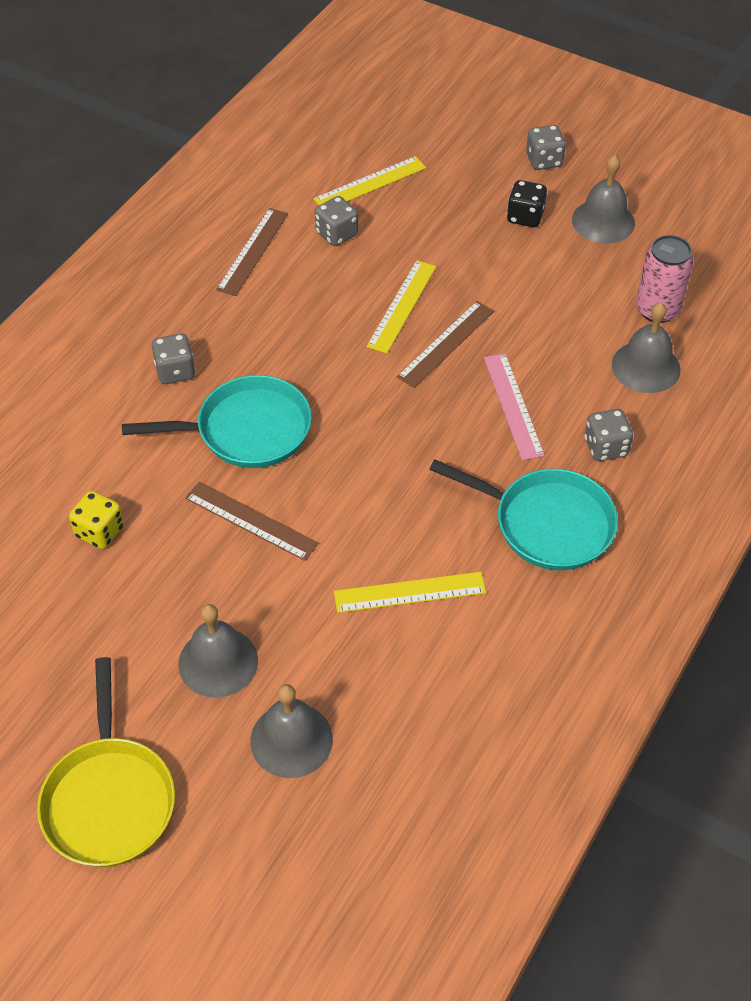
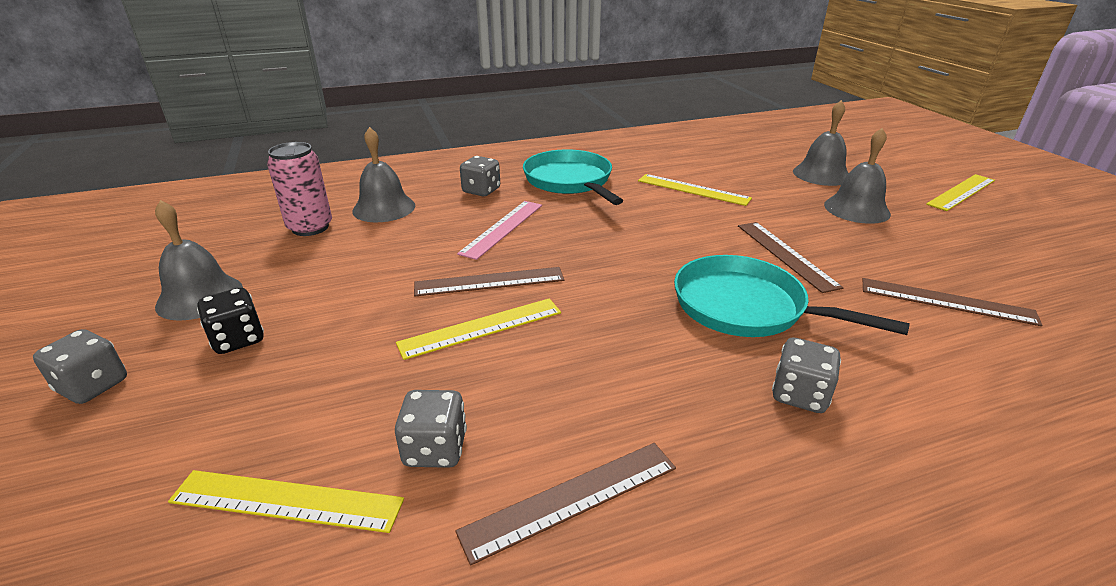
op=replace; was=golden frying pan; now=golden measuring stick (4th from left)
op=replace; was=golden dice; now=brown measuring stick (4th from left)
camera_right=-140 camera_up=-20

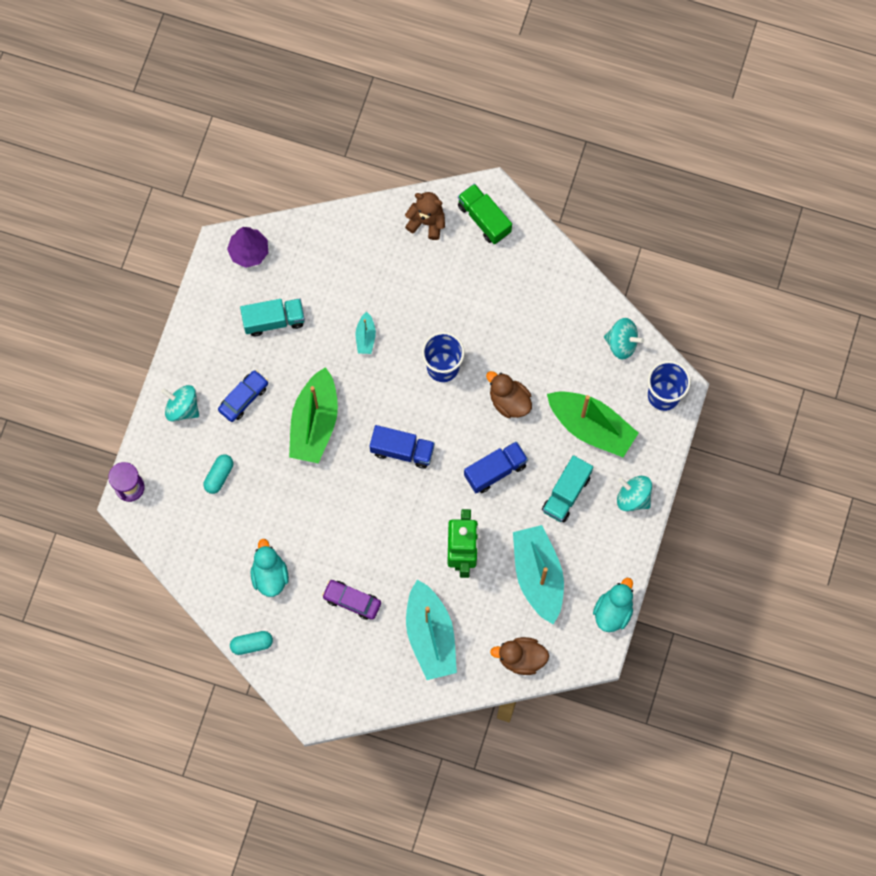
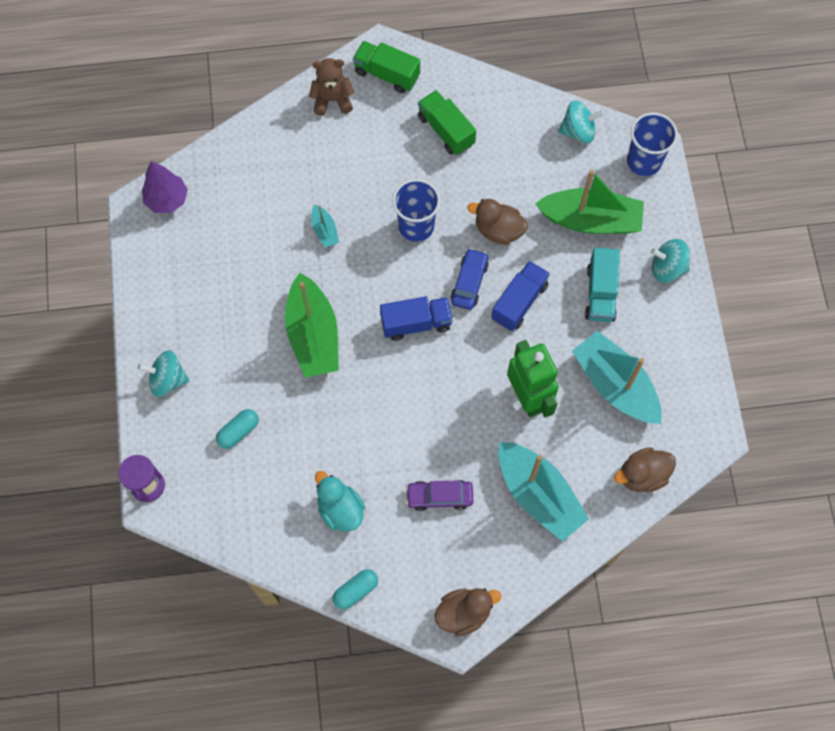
op=rotate; was=aqua capsule (1st from left); clockwise=45
op=move; was=cobalt automobile
op=delete; was=aqua lorry (1st from left)
op=delete; was=aqua rubber duck (2nd from left)
op=insert; now=leaf-green lorry (2nd from left)
op=insert; now=brown rubber duck (1st from left)
camera_right=-25 camera_up=-5

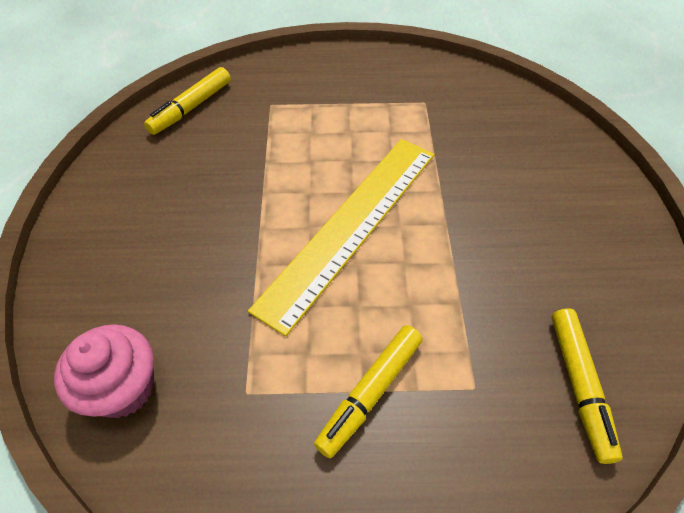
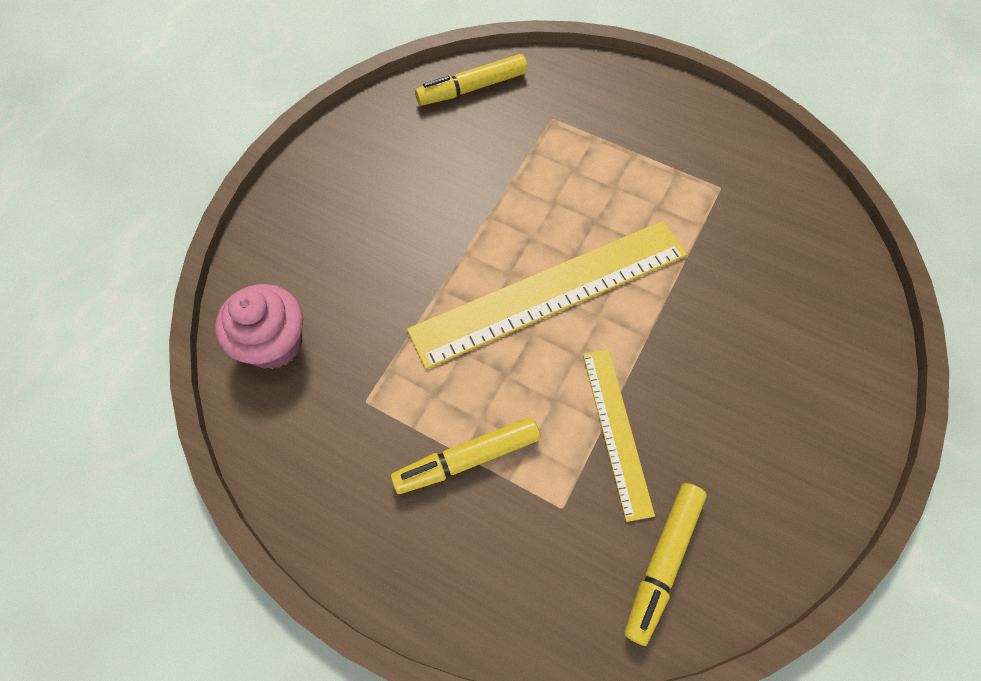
op=insert; now=golden measuring stick (2nd from left)
camera_right=30 camera_up=10

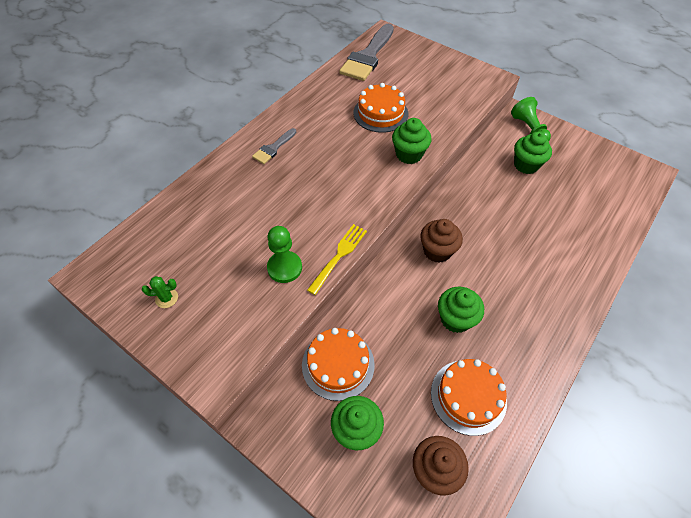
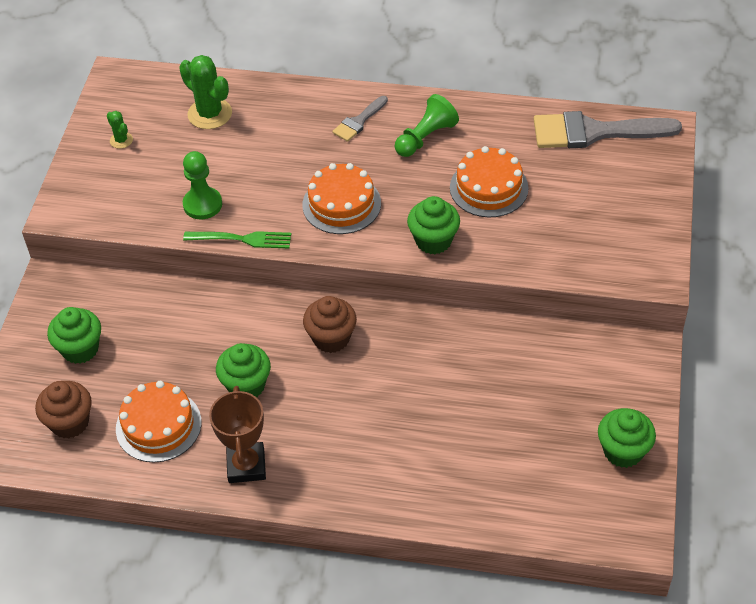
op=rotate; was=gray brush (1st from left); clockwise=-60
op=move; was=orange-coloured layer cake (1st from left in the first image); now=orange-coloured layer cake (2nd from left)
op=recolor; was=golden table fork; now=leaf-green table fork
op=move; was=leaf-green game pawn (2nd from left)
op=move; was=leaf-green fairy cake (4th from left)
op=insert; now=leaf-green cactus (2nd from left)
op=insert; now=brown trophy
camera_right=65 camera_up=-5

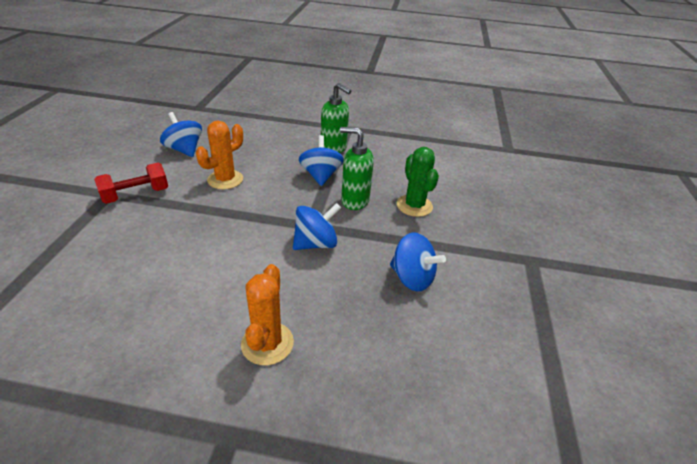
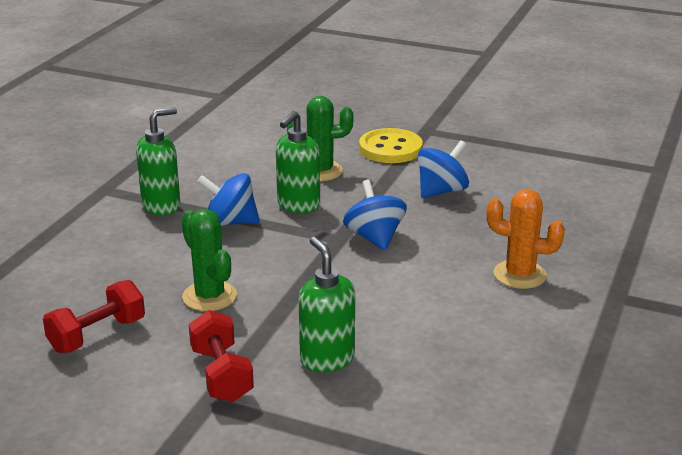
op=replace; was=cobalt spinning top (1st from left); now=scarlet hand weight (1st from left)
op=recolor; was=orange-coloured cactus (1st from left); now=leaf-green cactus (1st from left)
op=insert; now=leaf-green soap dispenser (3rd from left)
op=insert; now=golden shirt button
camera_right=-75 camera_up=-10

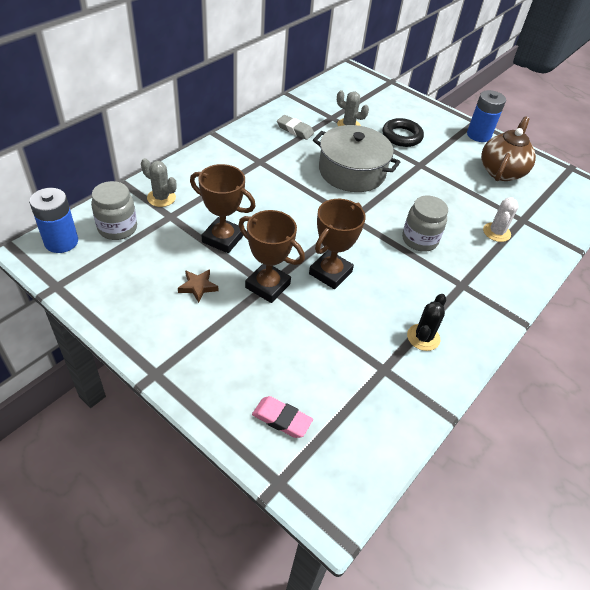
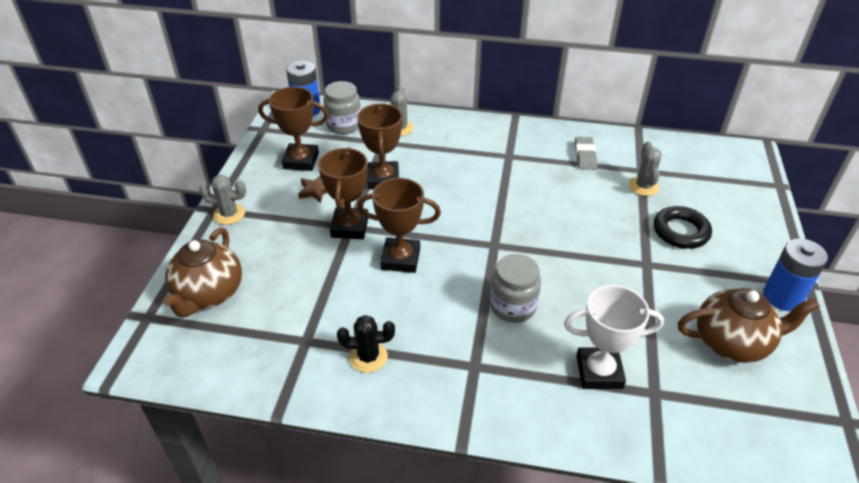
op=replace; was=rose-pink eraser; now=brown tea pot (1st from left)
op=delete; was=gray pot
op=replace; was=pure white cactus; now=pure white trophy
op=insert; now=gray cactus (1st from left)
op=insert; now=brown trophy (1st from left)
camera_right=65 camera_up=-5

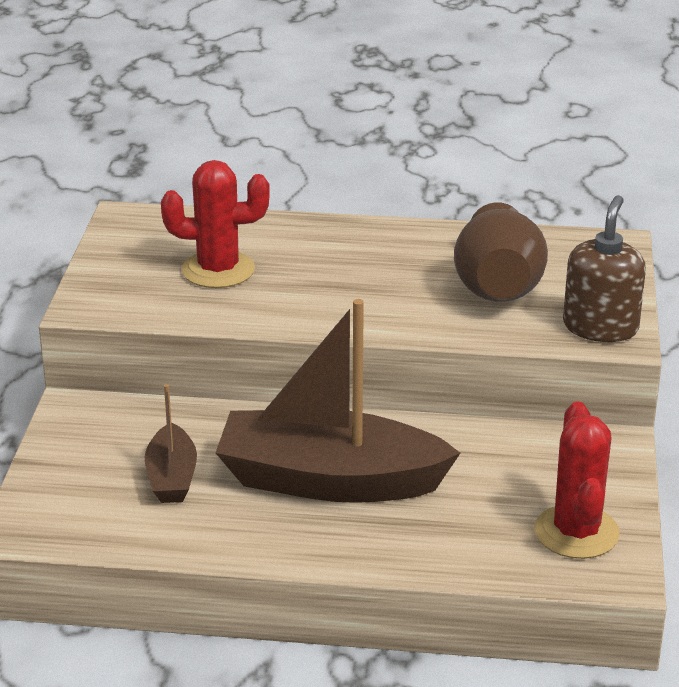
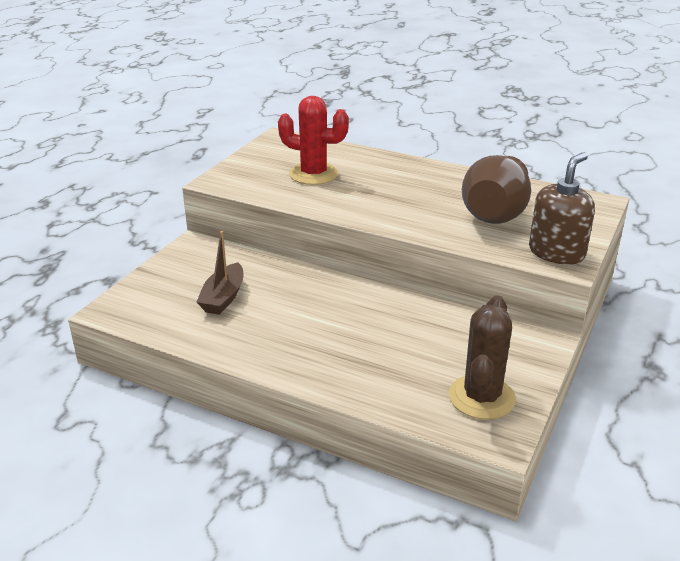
op=delete; was=brown boat (2nd from left)
op=recolor; was=scarlet cactus (2nd from left); now=brown cactus
camera_right=20 camera_up=0

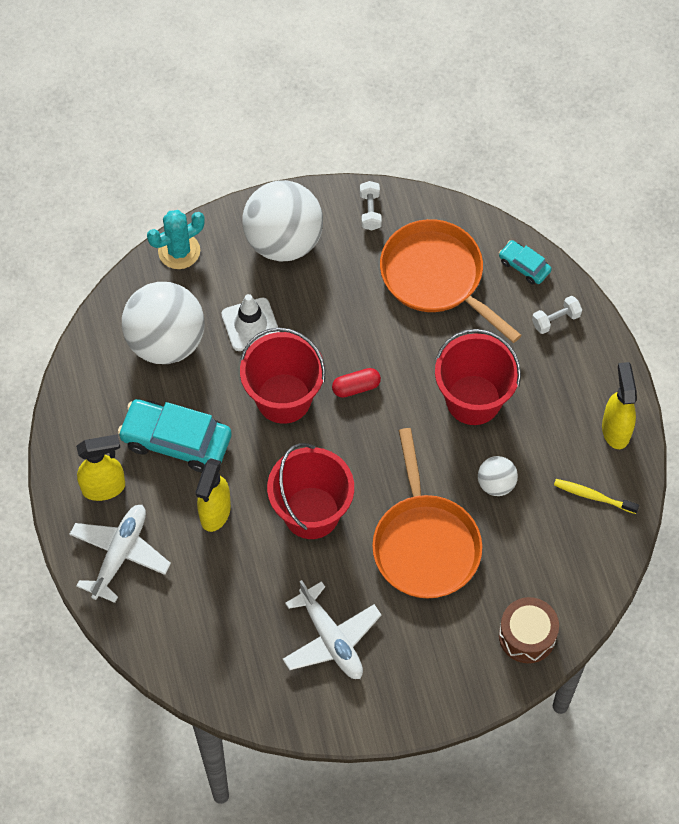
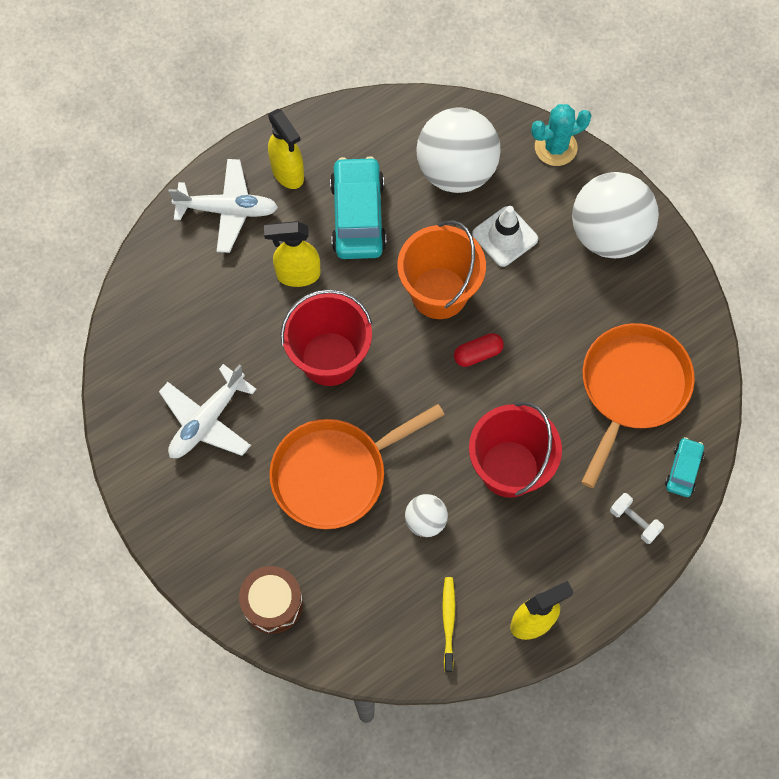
op=rotate; was=aqua cactus; clockwise=-60
op=recolor; was=scarlet sand bucket (1st from left); now=orange-coloured sand bucket
op=rotate; was=scarlet capsule; clockwise=-75
op=delete; was=pure white hand weight (1st from left)
camera_right=70 camera_up=5

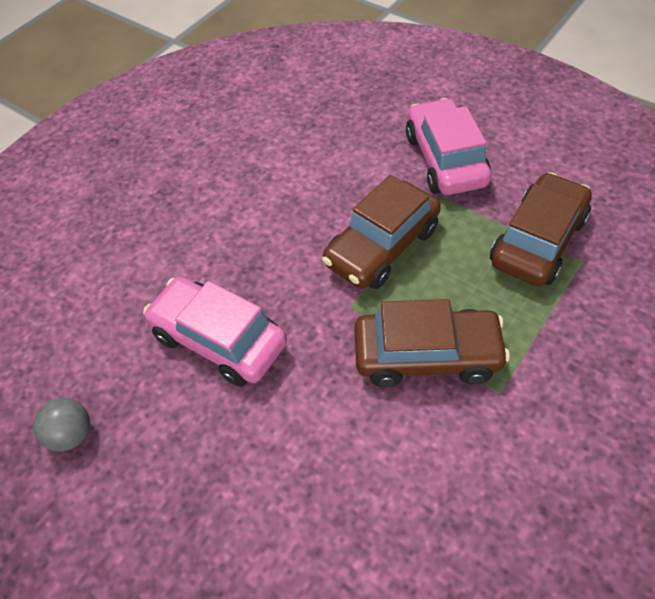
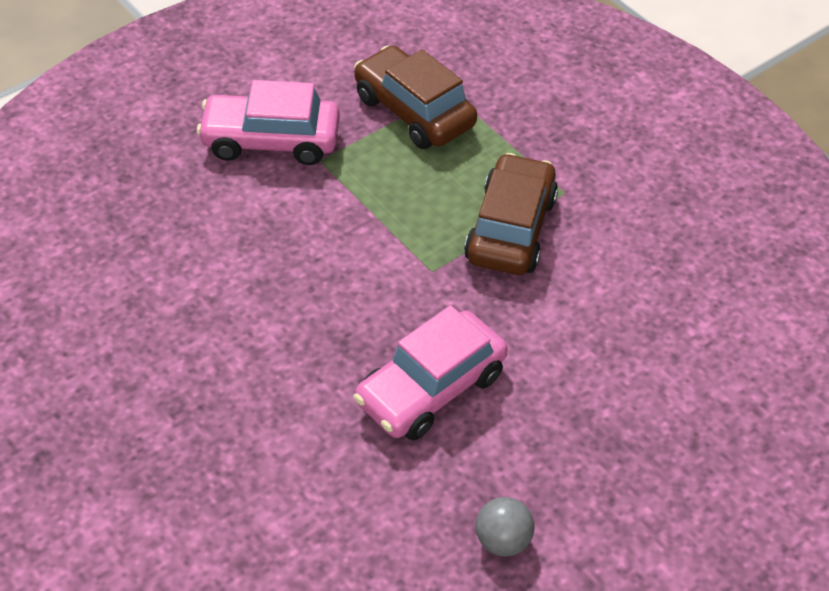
op=delete; was=brown automobile (1st from left)
camera_right=-80 camera_up=-5

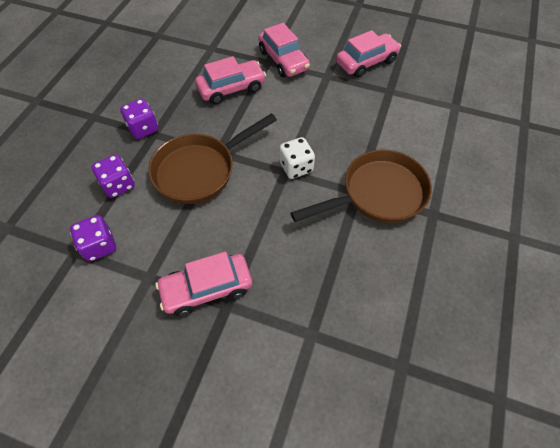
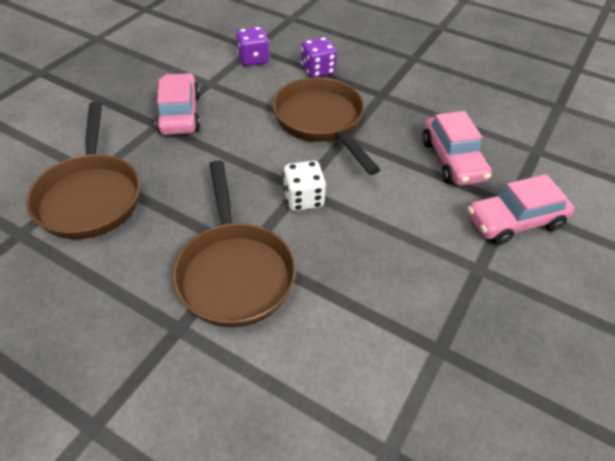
op=delete; was=royal purple dice (3rd from left)
op=delete; was=rose-pink automobile (4th from left)
op=insert; now=brown frying pan (1st from left)
camera_right=100 camera_up=-10

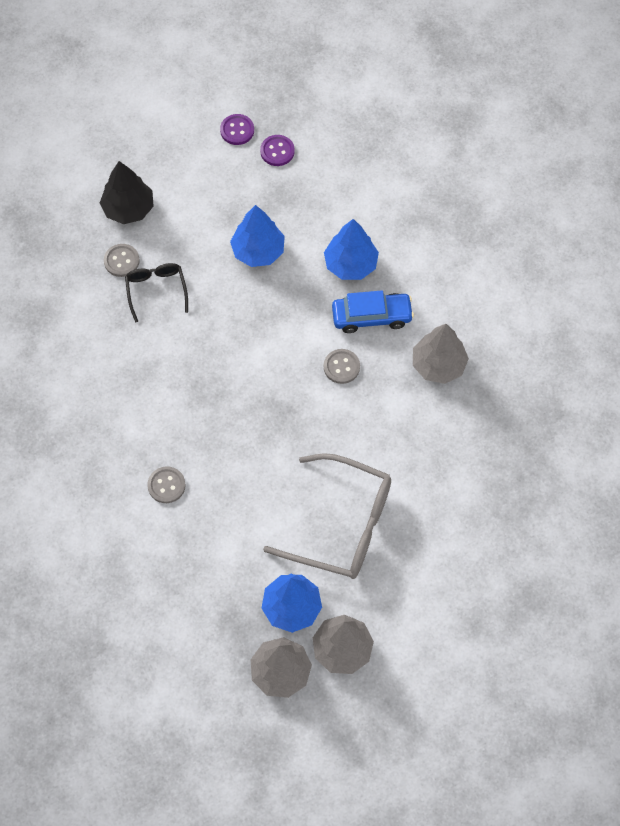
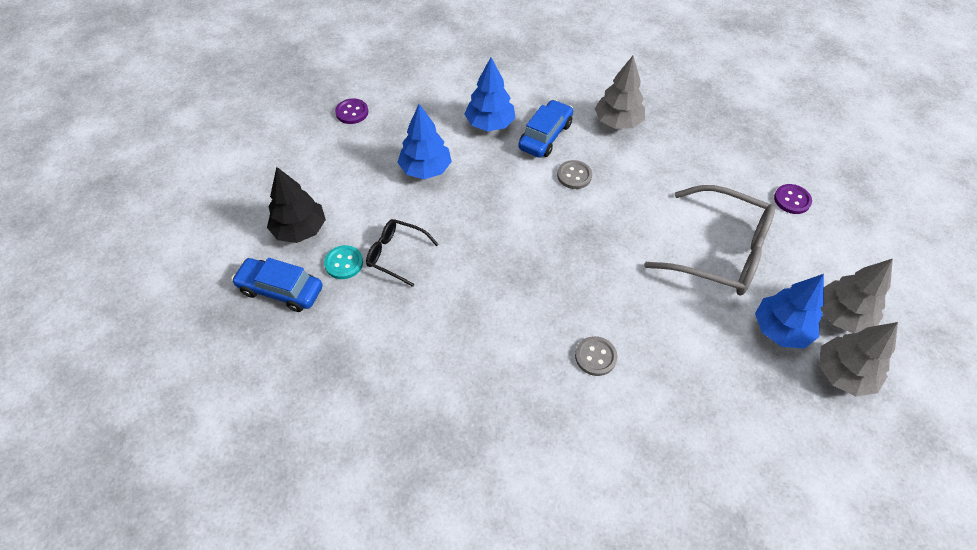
op=recolor; was=gray shirt button (1st from left); now=aqua shirt button
op=move; was=royal purple shirt button (1st from left in the first image); now=royal purple shirt button (2nd from left)
op=rotate; was=gray glasses; clockwise=60
op=insert; now=cobalt automobile (1st from left)
camera_right=-55 camera_up=-10

